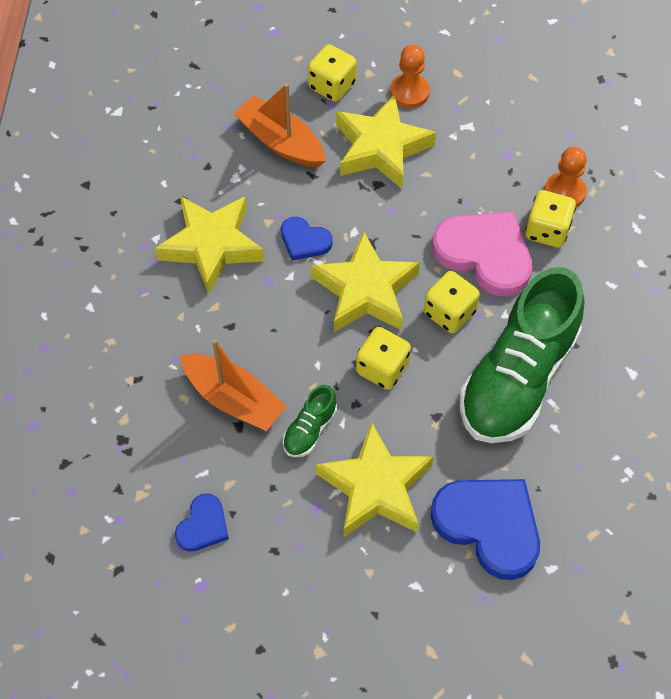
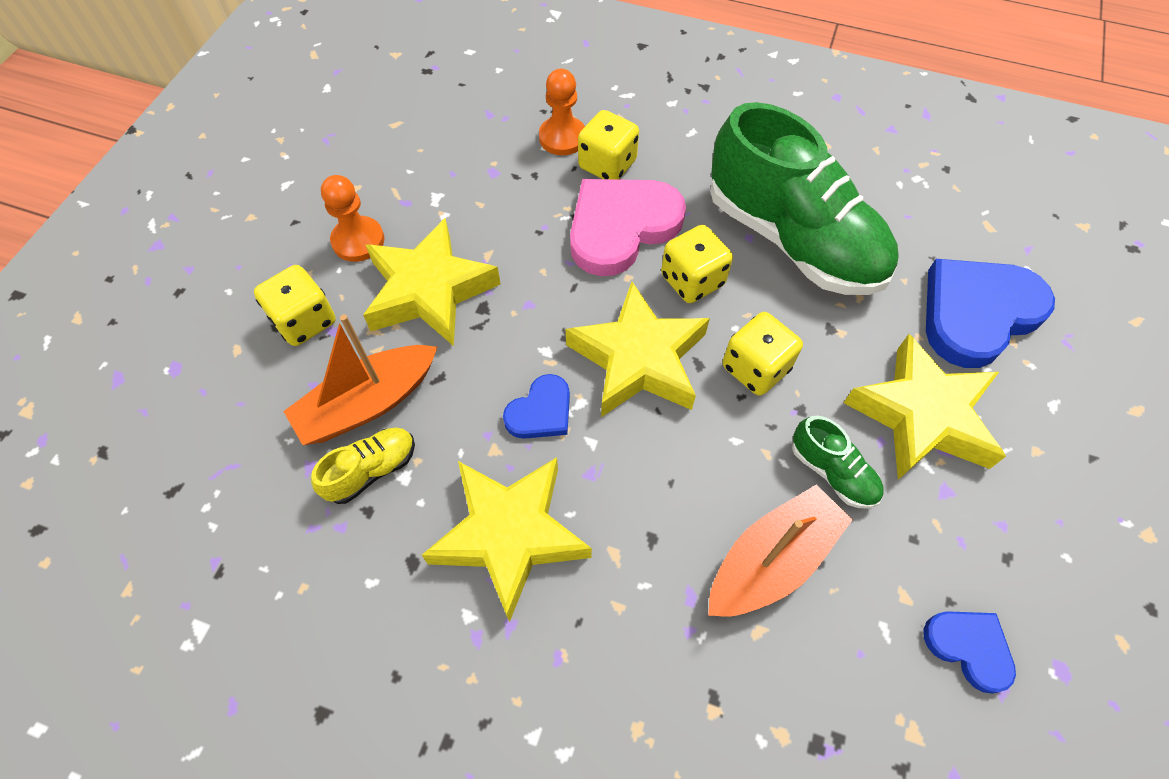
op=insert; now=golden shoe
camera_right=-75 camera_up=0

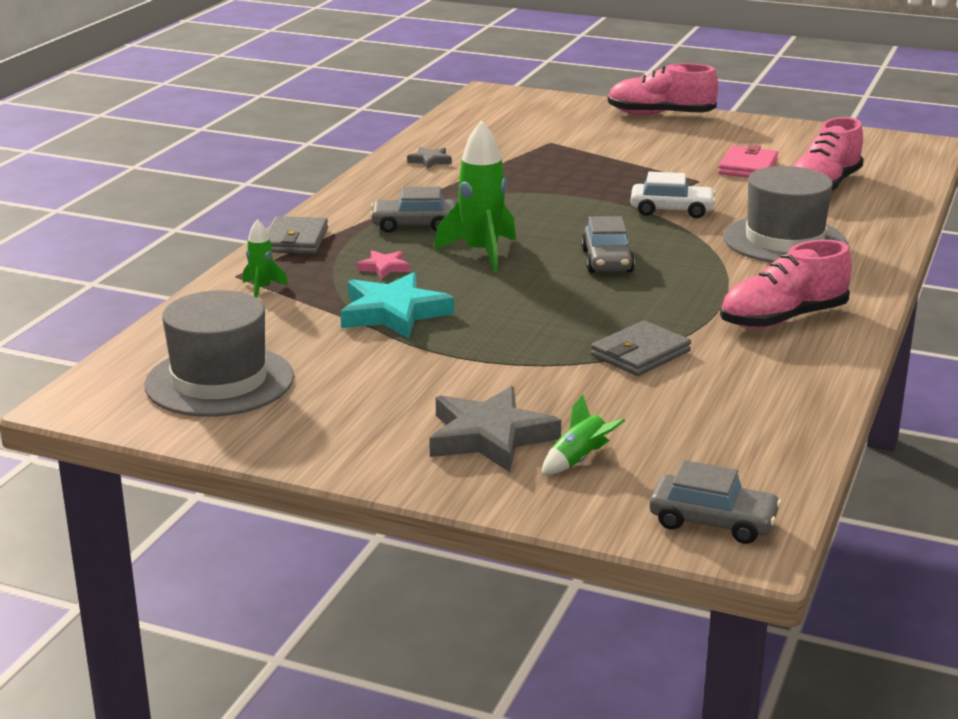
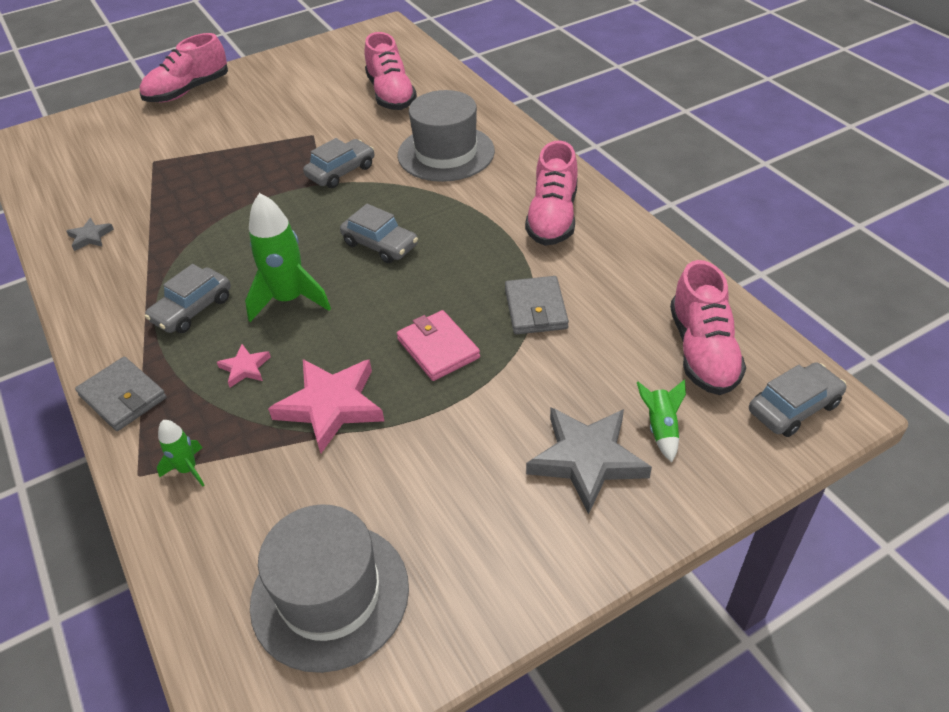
op=recolor; was=aqua five-pointed star; now=rose-pink five-pointed star (2nd from left)
op=recolor; was=pure white automobile; now=gray automobile (2nd from left)
op=move; was=rose-pink card wallet
op=insert; now=rose-pink shoe (4th from left)
camera_right=-50 camera_up=20

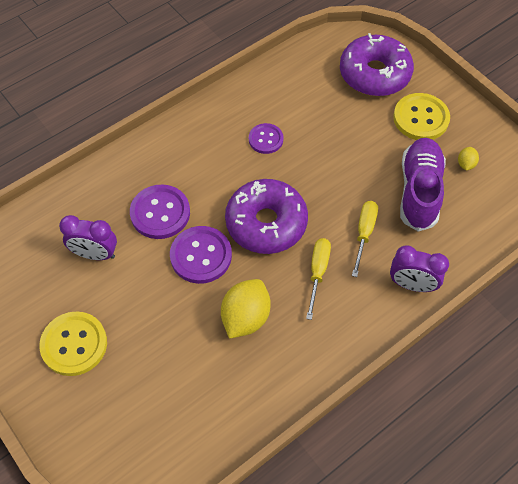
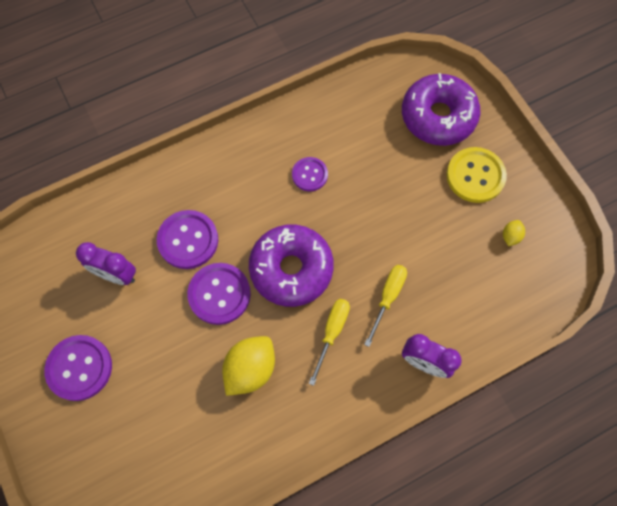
op=recolor; was=golden shirt button (1st from left); now=royal purple shirt button (1st from left)
op=delete; was=royal purple shoe
camera_right=10 camera_up=10

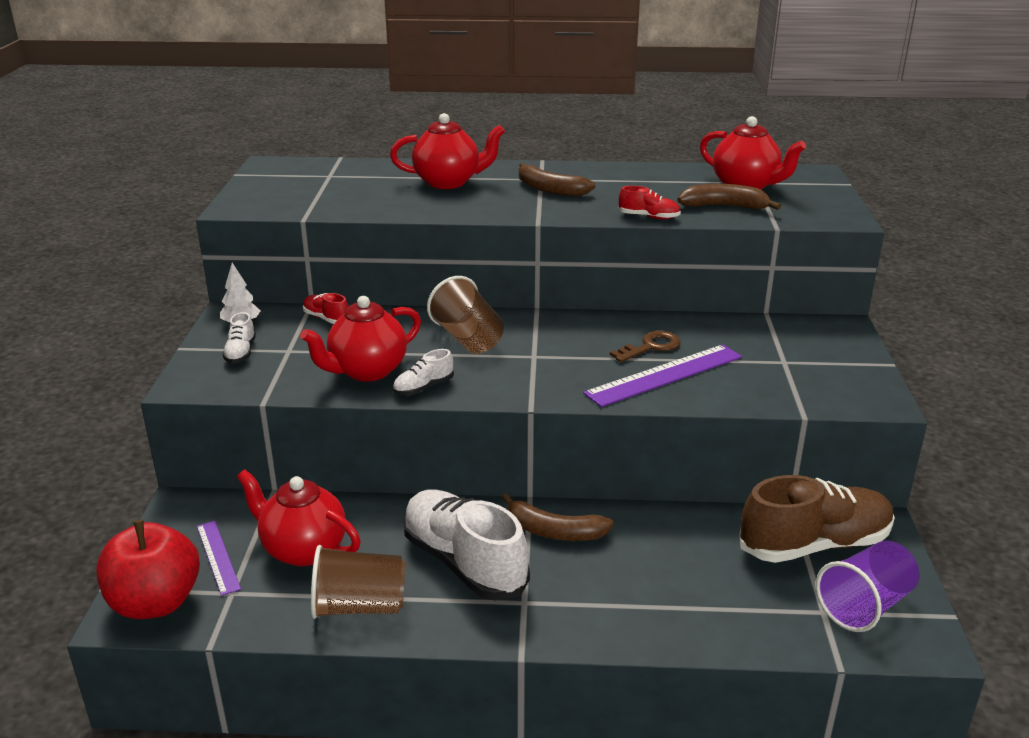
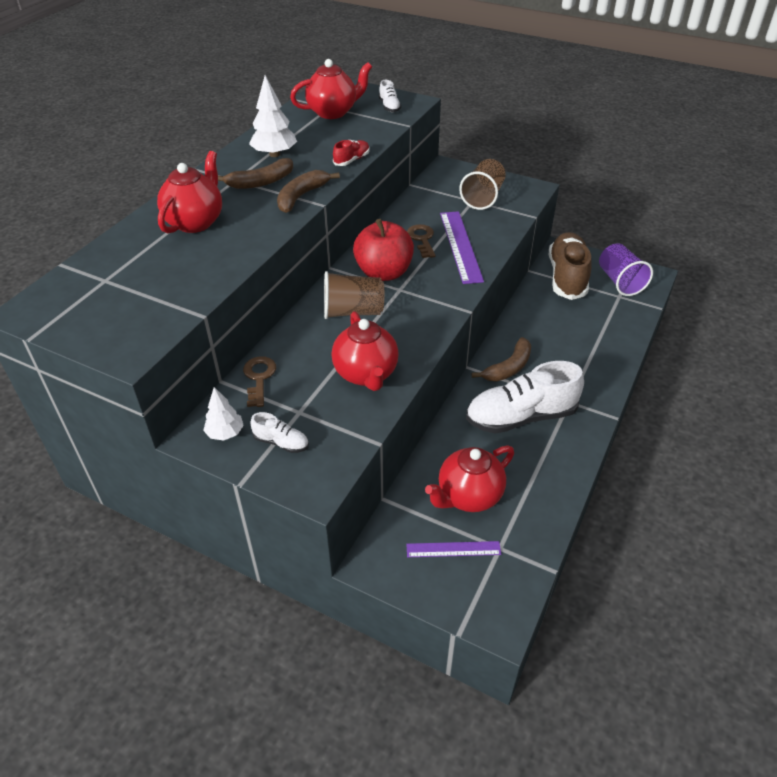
op=move; was=scarlet apple
op=replace; was=scarlet shoe (1st from left); now=brown door key (1st from left)
op=move; was=brown beaker (1st from left in the first image); now=brown beaker (2nd from left)
op=move; was=pure white shoe (2nd from left)
op=move; was=brown banana (3rd from left in the first image); now=brown banana (2nd from left)
op=insert; now=pure white tree (2nd from left)
camera_right=-65 camera_up=15

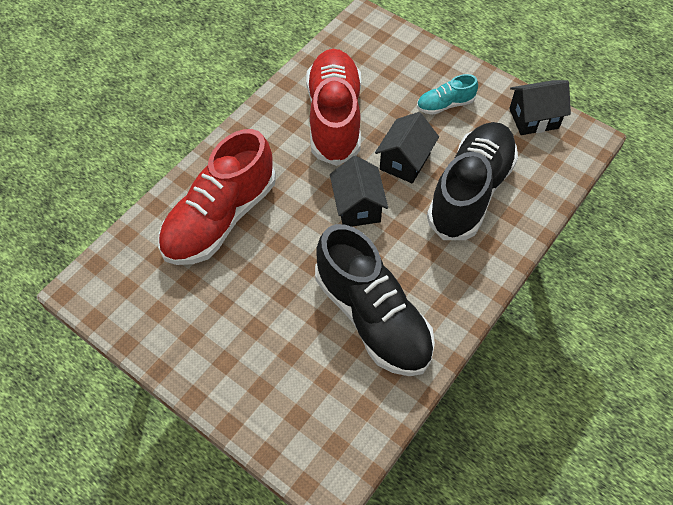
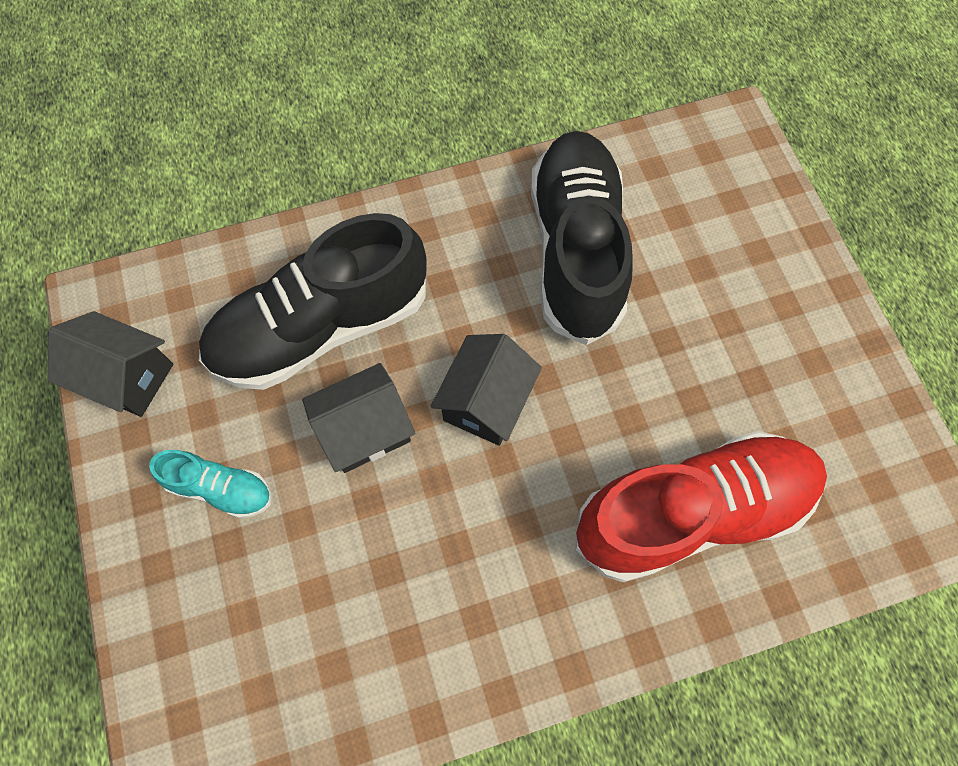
op=delete; was=scarlet shoe (2nd from left)
camera_right=-145 camera_up=10

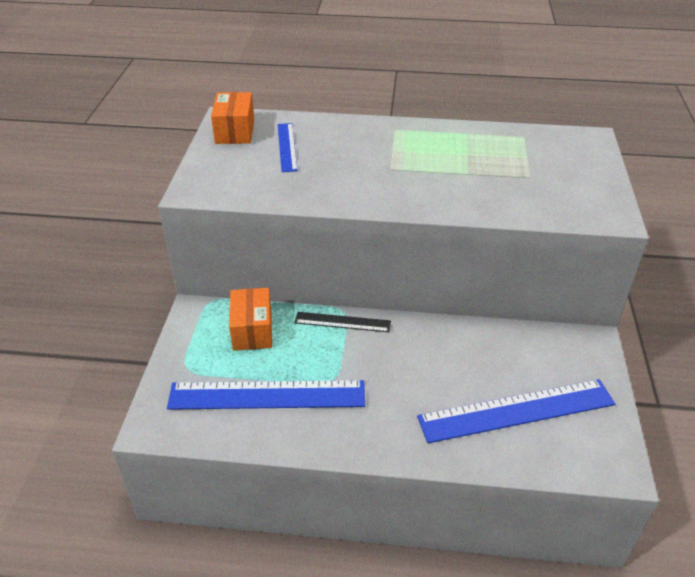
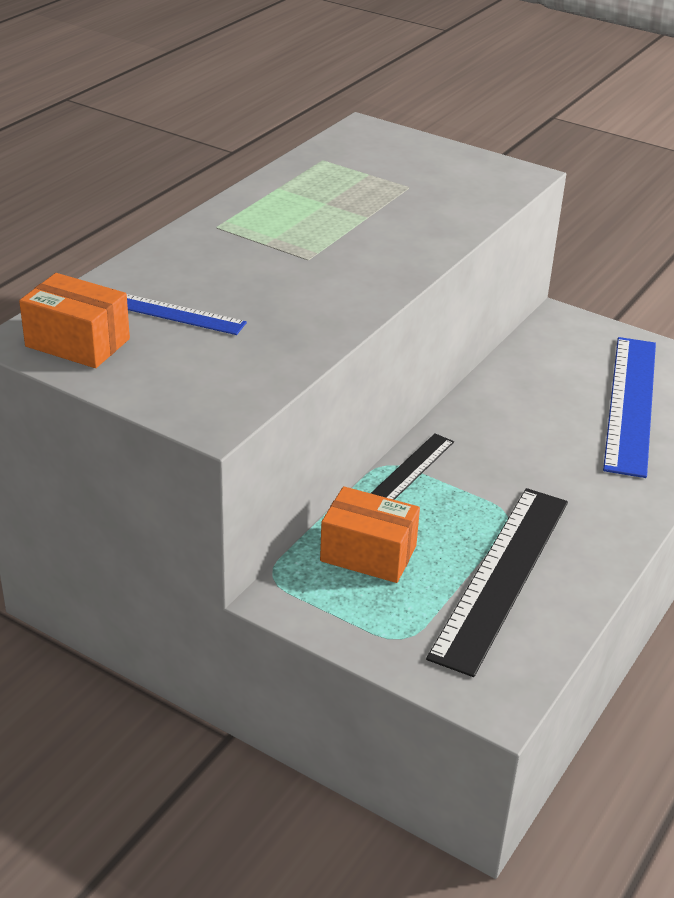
op=recolor; was=cobalt measuring stick (1st from left); now=jet-black measuring stick (2nd from left)
camera_right=-65 camera_up=-5

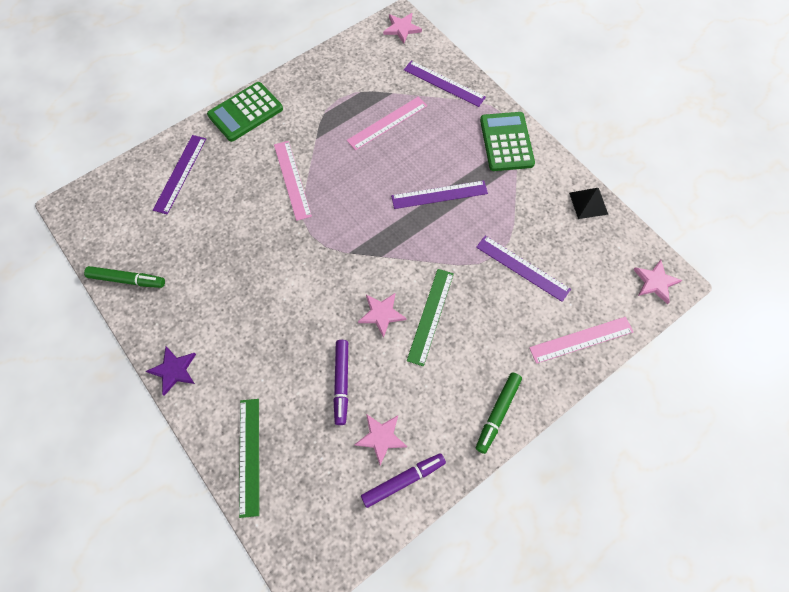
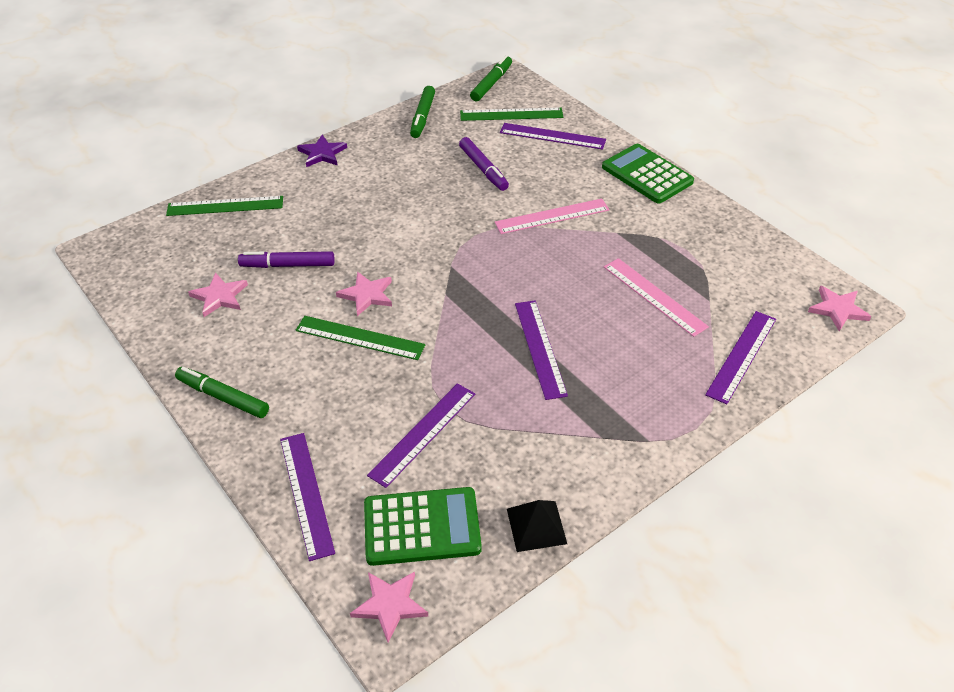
op=move; was=royal purple felt pen (2nd from left)
op=move; was=leaf-green calculator (2nd from left in the first image); now=leaf-green calculator (1st from left)
op=recolor; was=rose-pink measuring stick (3rd from left); now=royal purple measuring stick (1st from left)
op=insert; now=leaf-green measuring stick (3rd from left)
op=insert; now=leaf-green felt pen (3rd from left)
camera_right=90 camera_up=-20

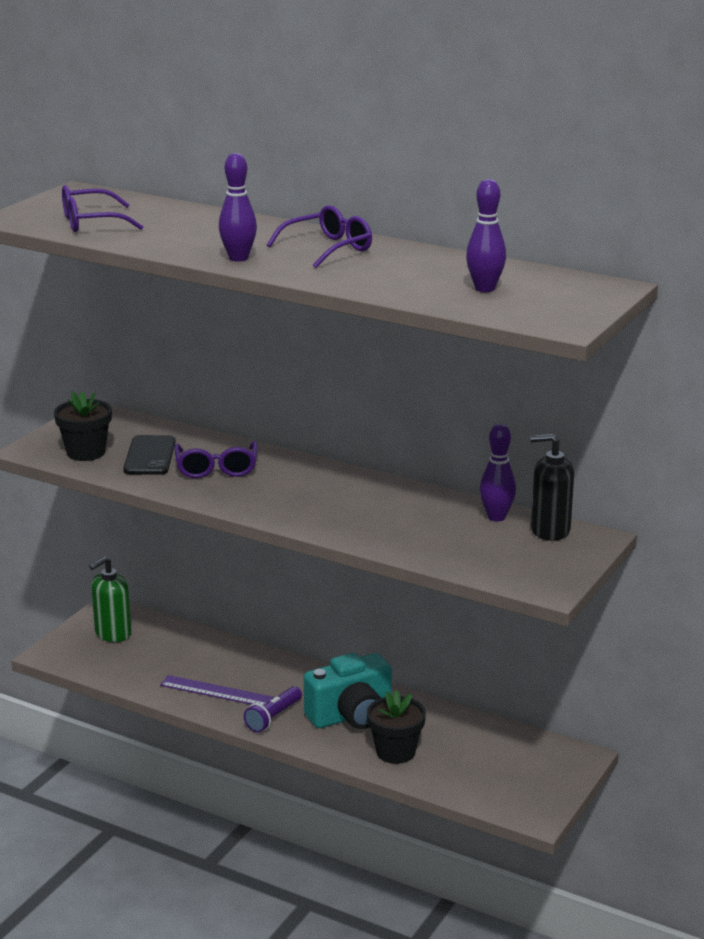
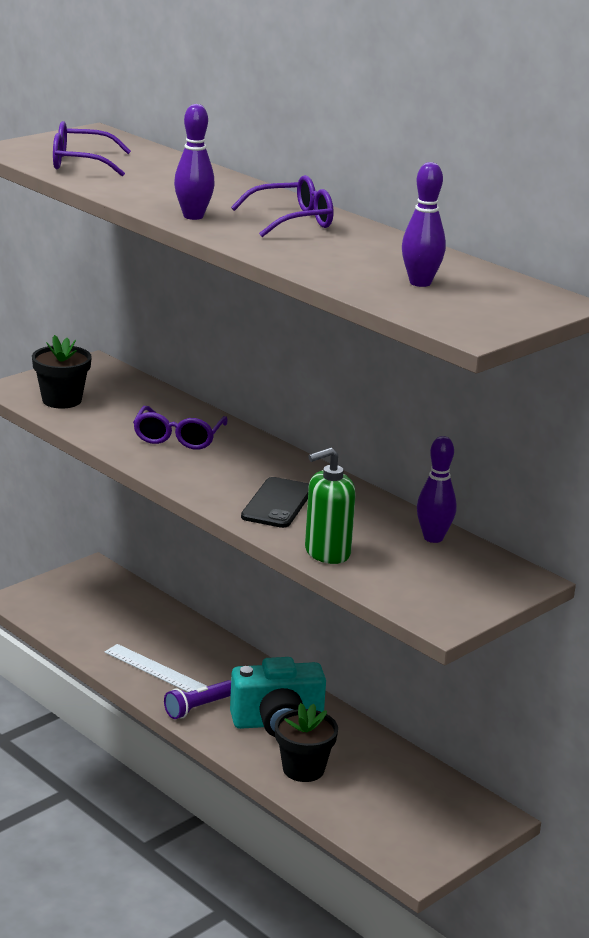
op=move; was=leaf-green soap dispenser
op=move; was=jet-black phone
op=recolor; was=royal purple measuring stick; now=pure white measuring stick
op=delete; was=jet-black soap dispenser
camera_right=15 camera_up=0

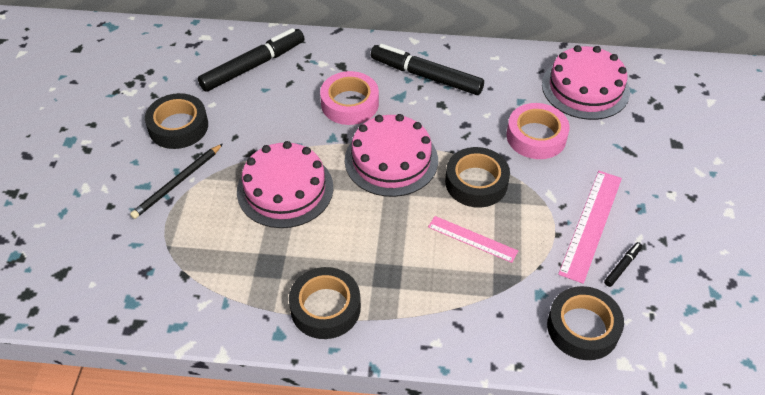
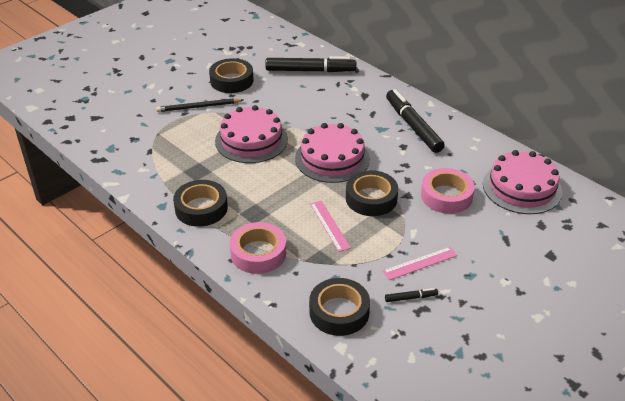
op=move; was=rose-pink roll of tape (1st from left)
op=resize; was=rose-pink measuring stick (2nd from left); ratio=0.64
camera_right=40 camera_up=-10

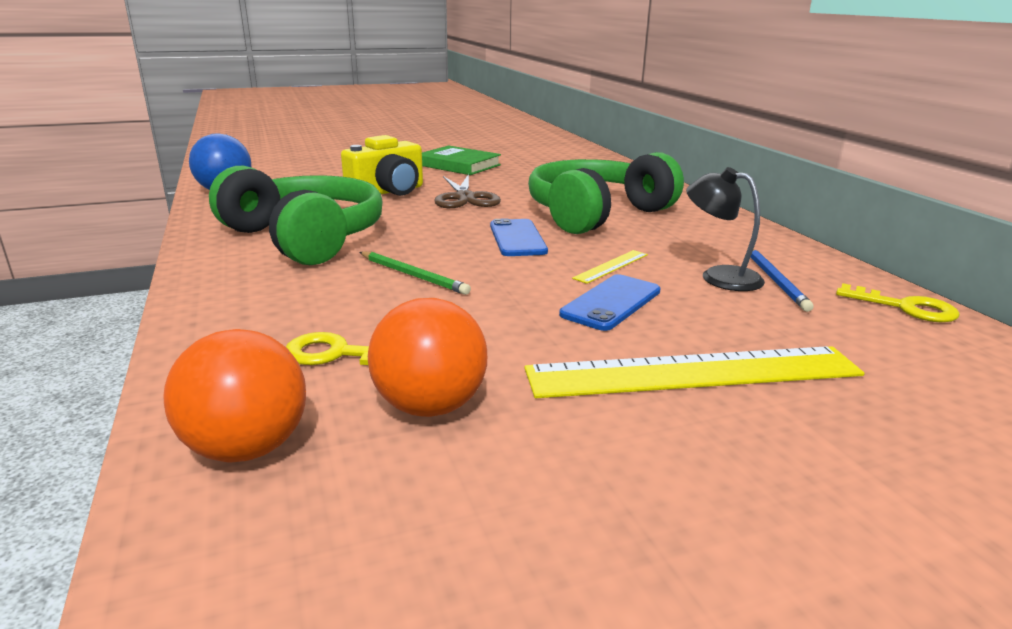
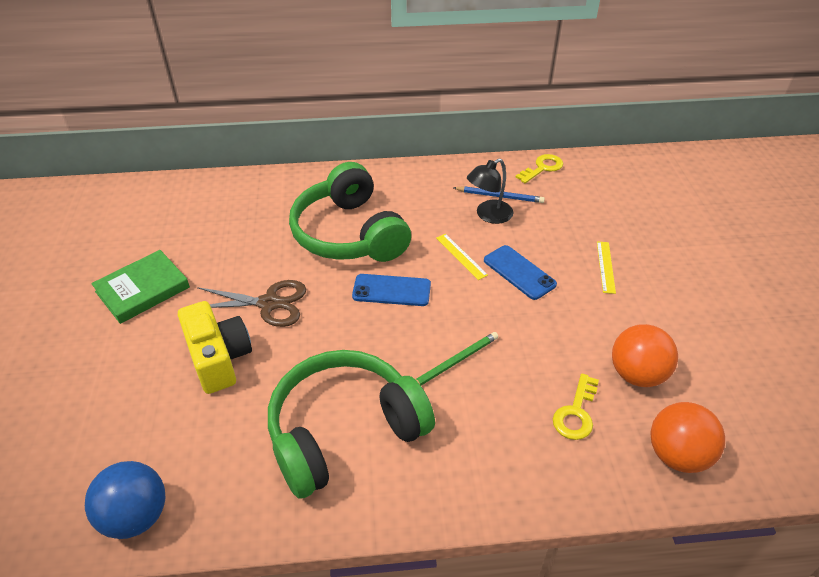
op=resize; was=golden measuring stick (2nd from left); ratio=0.44
camera_right=-75 camera_up=20

